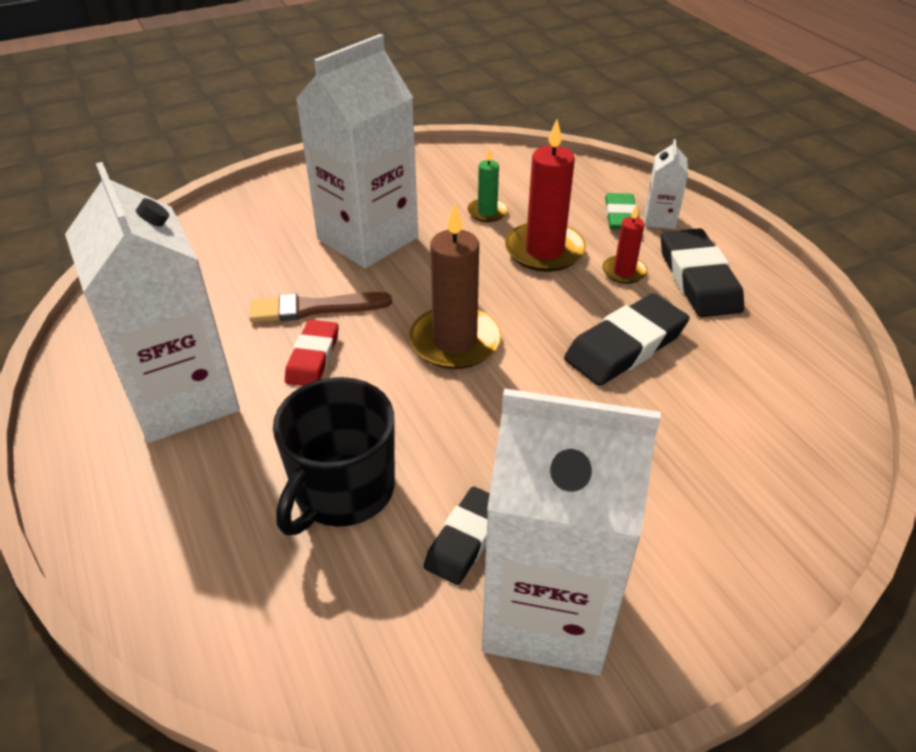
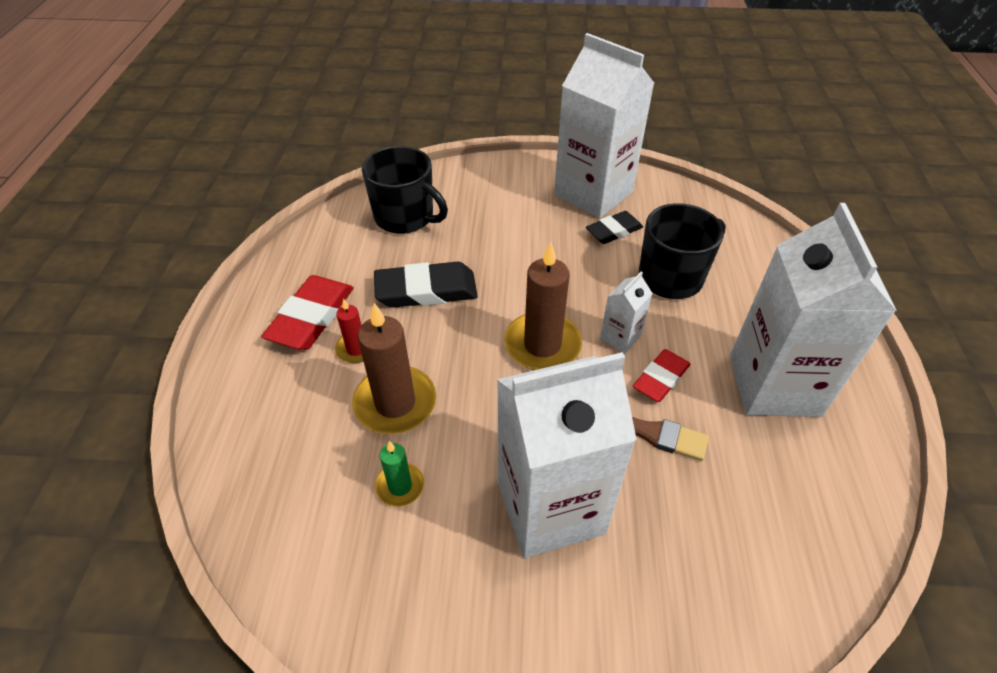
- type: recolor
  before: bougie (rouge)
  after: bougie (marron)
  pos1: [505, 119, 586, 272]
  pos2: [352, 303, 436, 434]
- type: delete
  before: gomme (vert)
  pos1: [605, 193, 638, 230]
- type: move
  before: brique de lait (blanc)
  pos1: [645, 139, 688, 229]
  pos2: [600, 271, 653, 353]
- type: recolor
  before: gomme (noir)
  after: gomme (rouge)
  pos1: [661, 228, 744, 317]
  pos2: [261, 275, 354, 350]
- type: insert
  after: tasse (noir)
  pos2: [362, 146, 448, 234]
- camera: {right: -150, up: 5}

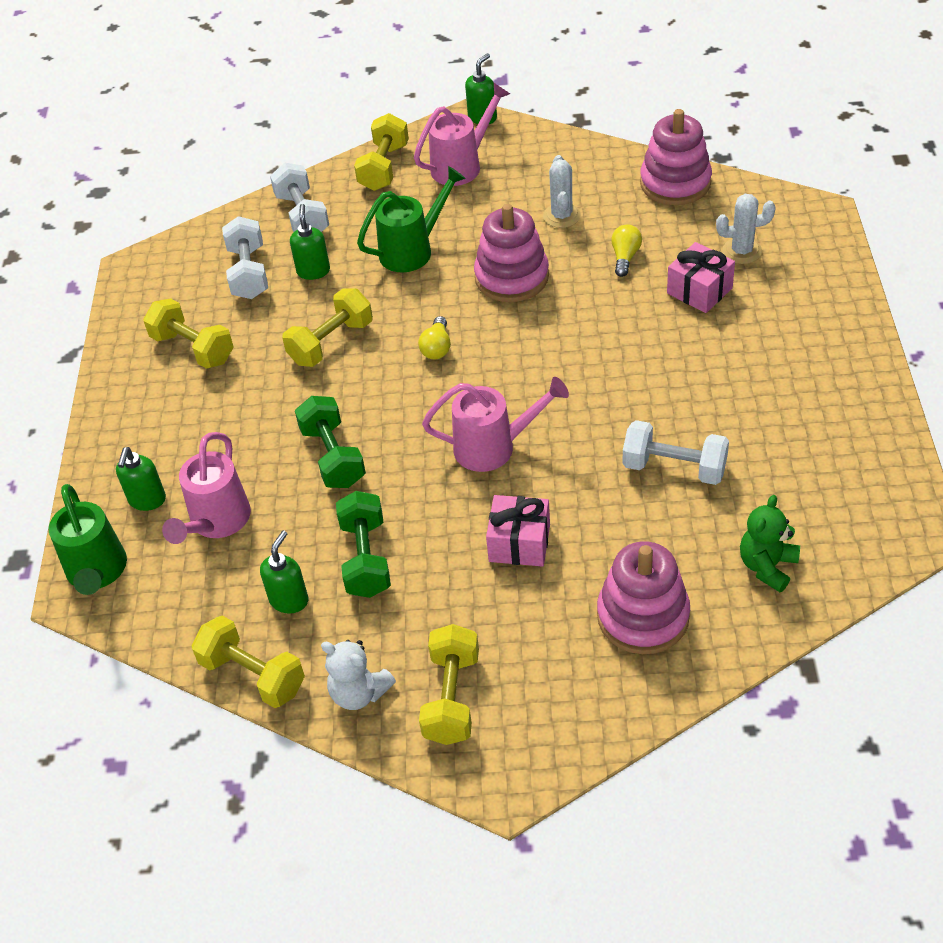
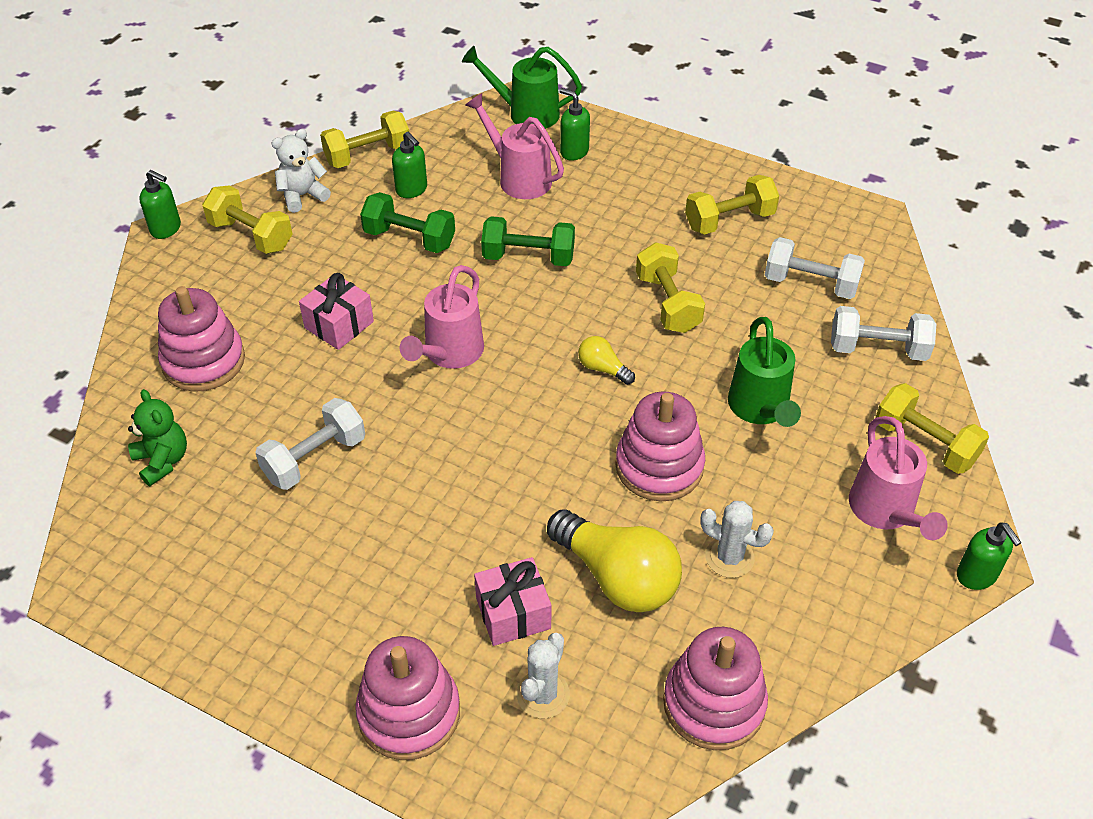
- type: move
  before: distributeur de savon (vert)
  pos1: [290, 204, 330, 280]
  pos2: [139, 170, 181, 239]
- type: resize
  before: ampoule (jaune)
  pos1: [611, 224, 642, 277]
  pos2: [547, 509, 682, 612]
  scale: 2.12
- type: insert
  after: jouet à empiler (rose)
  pos2: [355, 636, 460, 760]
- camera: {right: 115, up: 0}

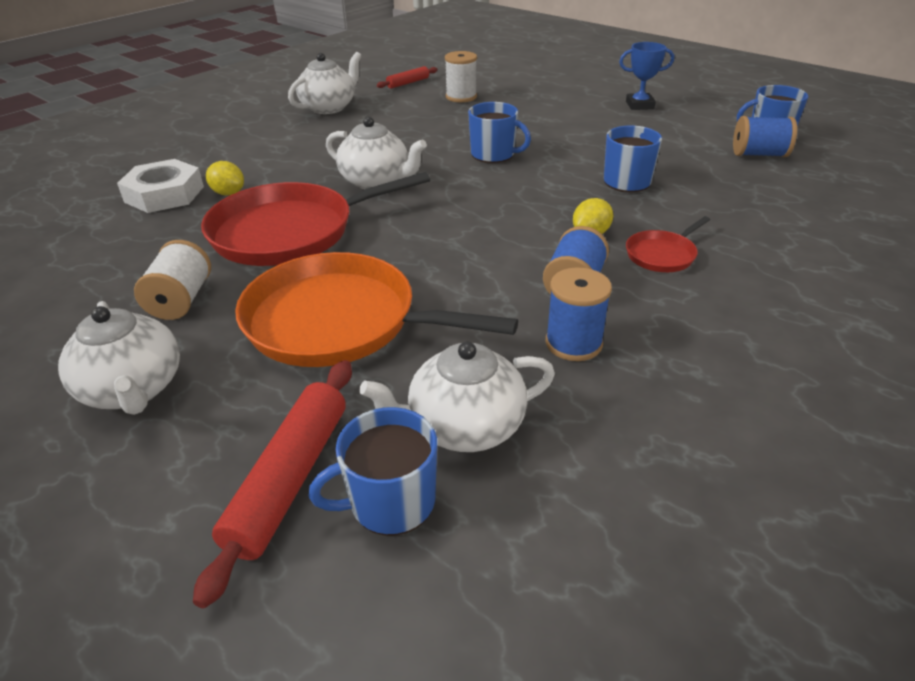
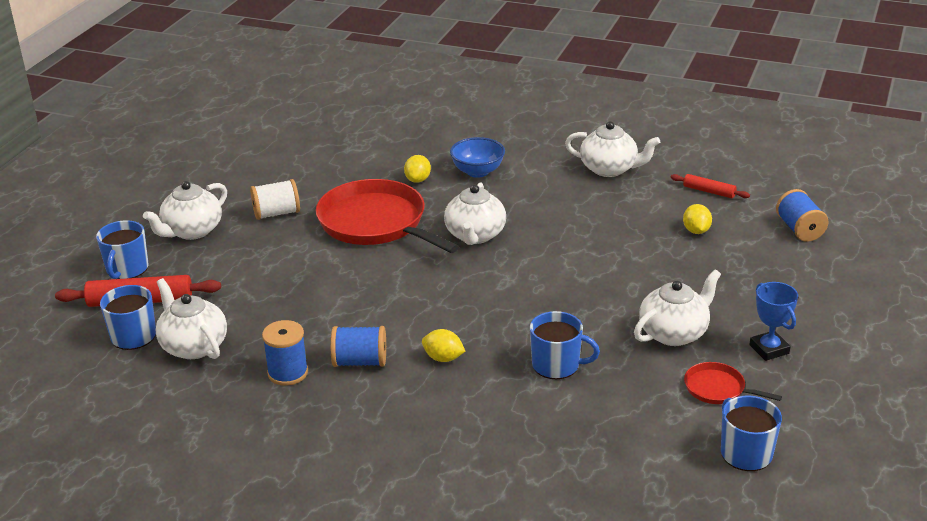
- type: delete
  before: écrou (blanc)
  pos1: [117, 159, 204, 213]
- type: delete
  before: poêle (orange)
  pos1: [235, 252, 518, 367]
- type: replace
  before: bobine (blanc)
  after: citron (jaune)
  pos1: [445, 51, 477, 102]
  pos2: [683, 204, 712, 234]
- type: move
  before: tasse (bleu)
  pos1: [468, 102, 531, 163]
  pos2: [96, 220, 148, 279]
- type: move
  before: poêle (rouge)
  pos1: [626, 216, 710, 272]
  pos2: [684, 362, 782, 404]
- type: move
  before: bobine (bleu)
  pos1: [733, 116, 797, 157]
  pos2: [776, 189, 828, 242]
- type: insert
  after: bol (bleu)
  pos2: [450, 137, 505, 178]
- type: insert
  after: théière (blanc)
  pos2: [634, 270, 721, 346]
- camera: {right: 70, up: -5}

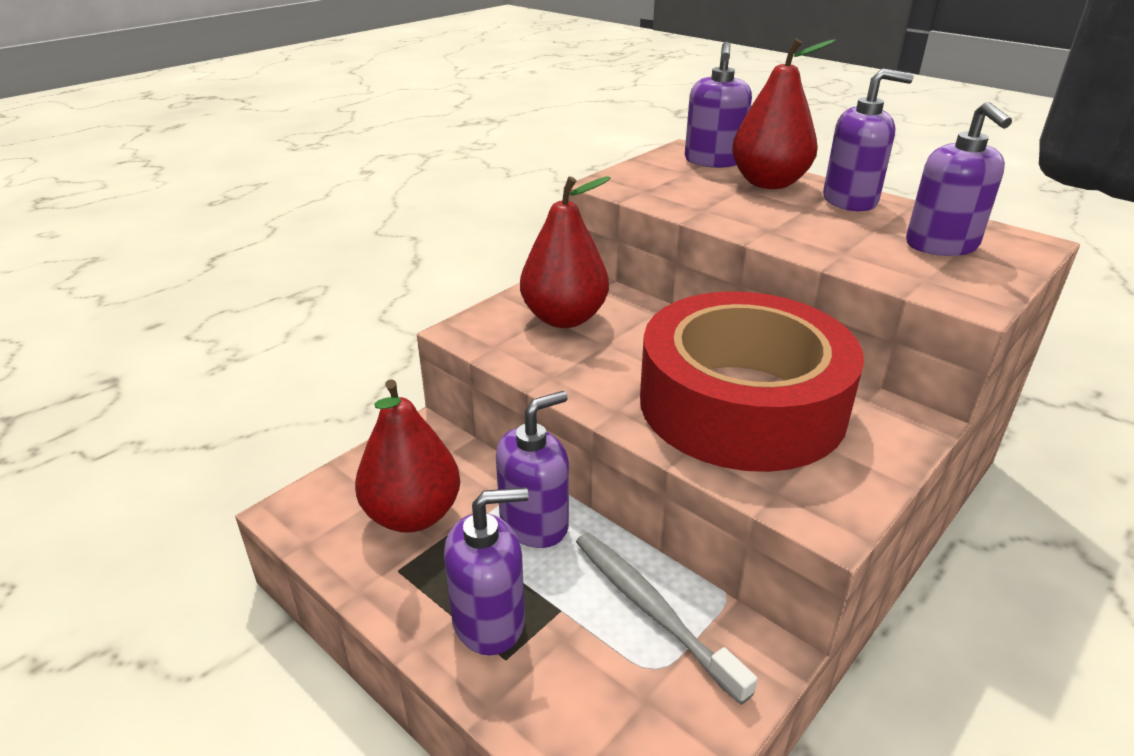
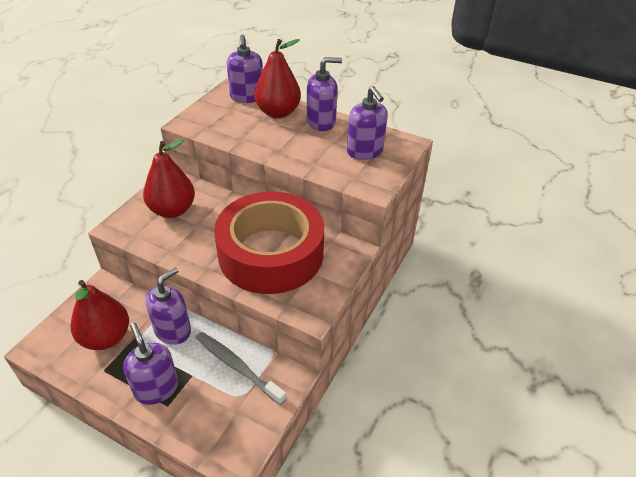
- type: rotate
  before: distributeur de savon (violet)
  pos1: [444, 487, 528, 655]
  pos2: [123, 323, 179, 405]
  turn: -90
- camera: {right: -15, up: 10}

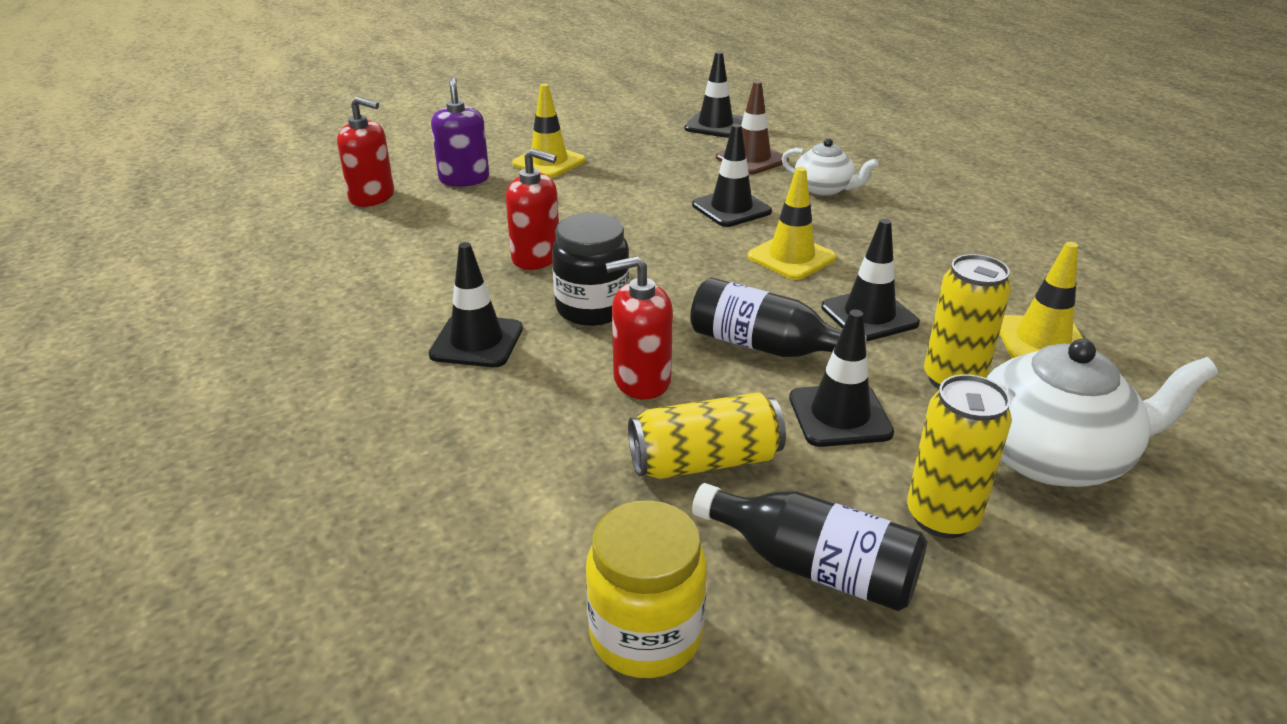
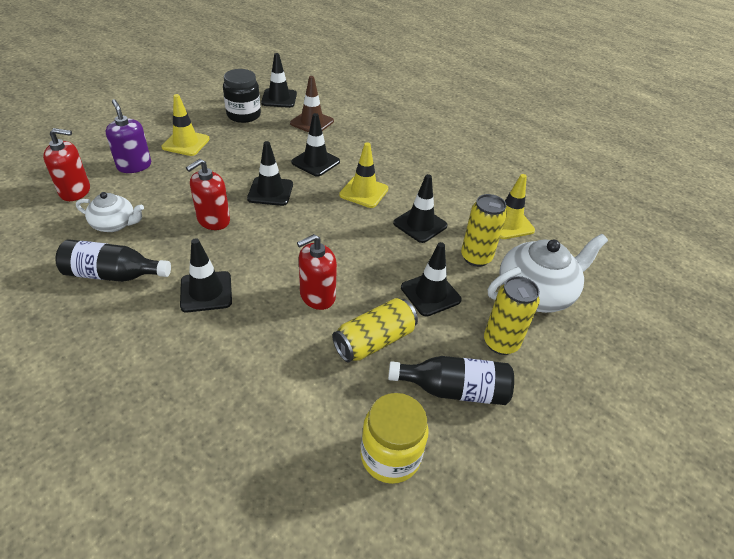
- type: rotate
  before: distributeur de savon (rouge)
  pos1: [506, 148, 559, 270]
  pos2: [186, 159, 230, 230]
  turn: 135
- type: move
  before: bocal (noir)
  pos1: [552, 213, 630, 326]
  pos2: [223, 69, 261, 123]
- type: move
  before: bouteille (noir)
  pos1: [690, 278, 866, 357]
  pos2: [55, 239, 171, 282]
- type: move
  before: théière (blanc)
  pos1: [781, 138, 878, 196]
  pos2: [76, 192, 144, 232]
- type: insert
  after: cône de chantier (noir)
  pos2: [247, 141, 293, 206]
- camera: {right: -25, up: 10}

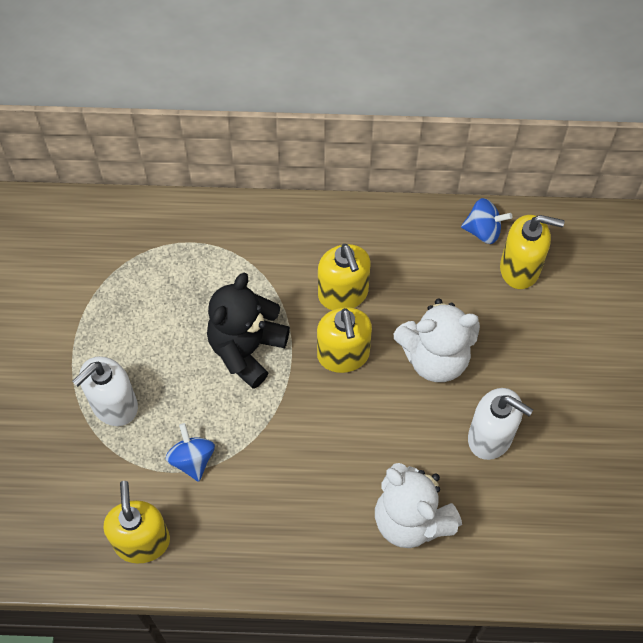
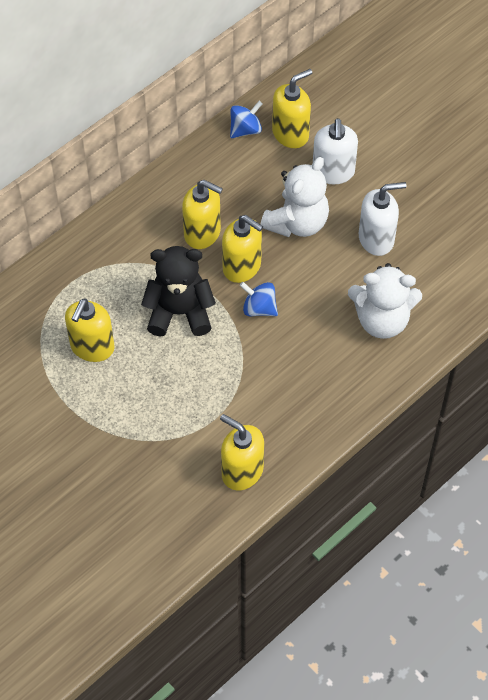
- type: move
  before: distributeur de savon (blanc)
  pos1: [72, 356, 138, 426]
  pos2: [313, 118, 358, 184]
- type: move
  before: toupie (bleu)
  pos1: [166, 423, 215, 482]
  pos2: [240, 282, 278, 316]
- type: rotate
  before: ours en peluche (noir)
  pos1: [207, 272, 290, 389]
  pos2: [141, 246, 216, 337]
  turn: 105
- type: insert
  after: distributeur de savon (jaune)
  pos2: [65, 298, 114, 362]
- camera: {right: -45, up: -5}

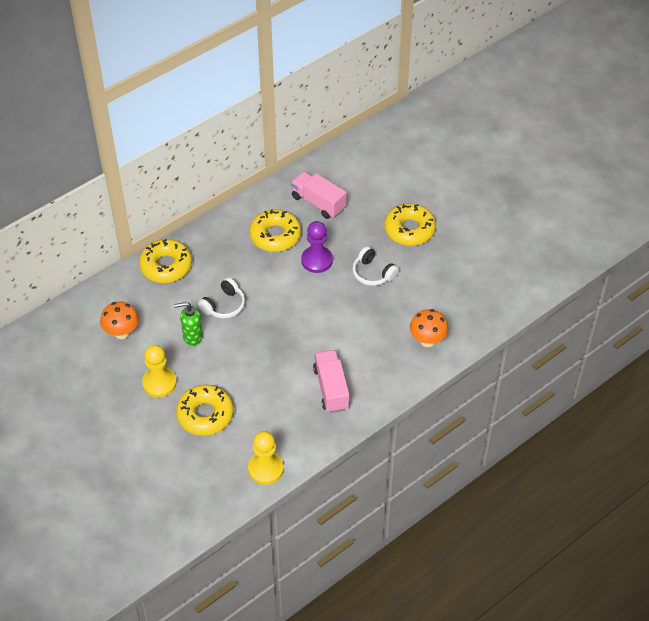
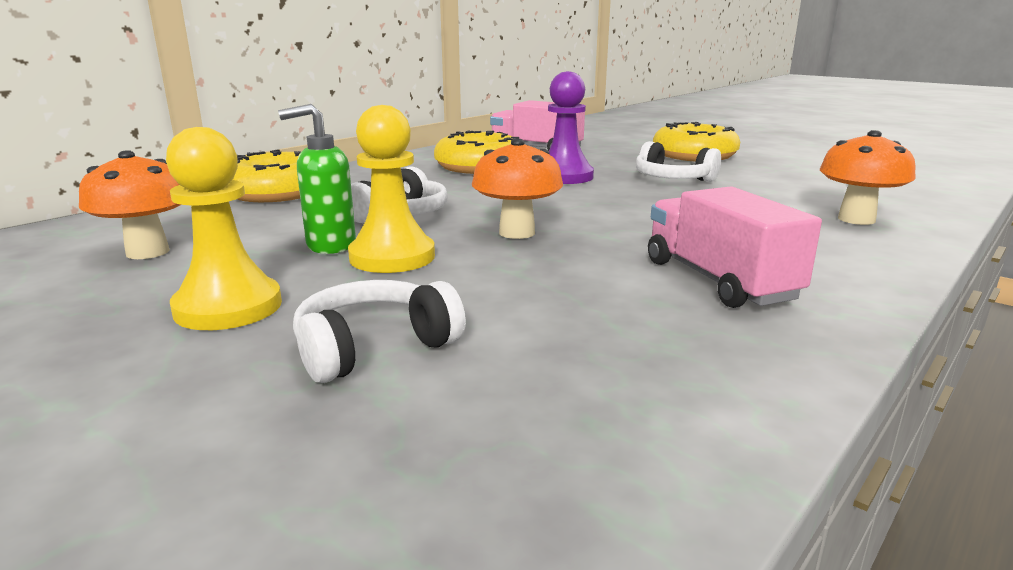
- type: replace
  before: beignet (jaune)
  after: casque audio (blanc)
  pos1: [176, 385, 234, 436]
  pos2: [293, 280, 466, 383]
- type: move
  before: pion (jaune)
  pos1: [248, 431, 284, 485]
  pos2: [348, 105, 435, 273]
- type: insert
  after: champignon (orange)
  pos2: [472, 138, 563, 239]
- camera: {right: -10, up: -30}

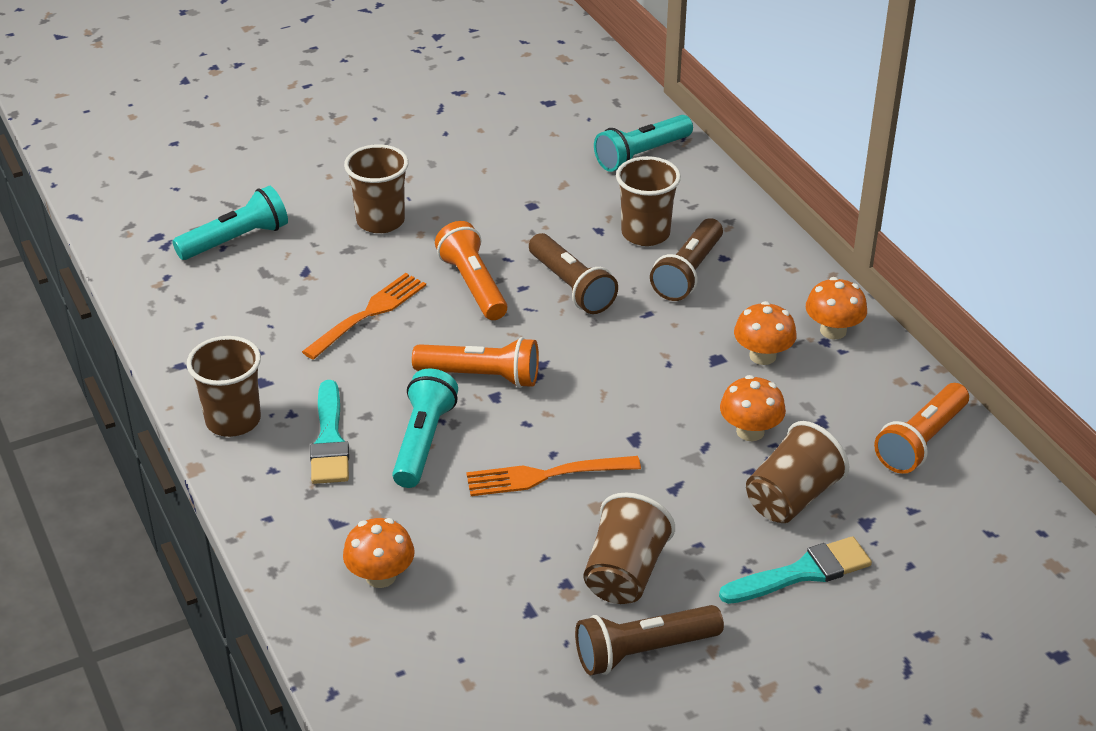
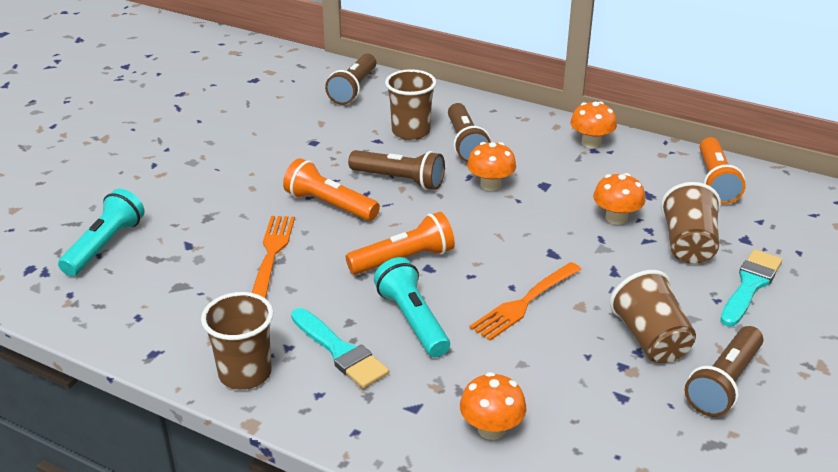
- type: delete
  before: gobelet (marron)
  pos1: [344, 144, 409, 234]
- type: recolor
  before: lampe de poche (turquoise)
  after: lampe de poche (marron)
  pos1: [594, 115, 693, 172]
  pos2: [325, 54, 376, 105]
- type: move
  before: champignon (orange)
  pos1: [734, 301, 797, 365]
  pos2: [467, 142, 516, 191]
- camera: {right: -35, up: -5}

